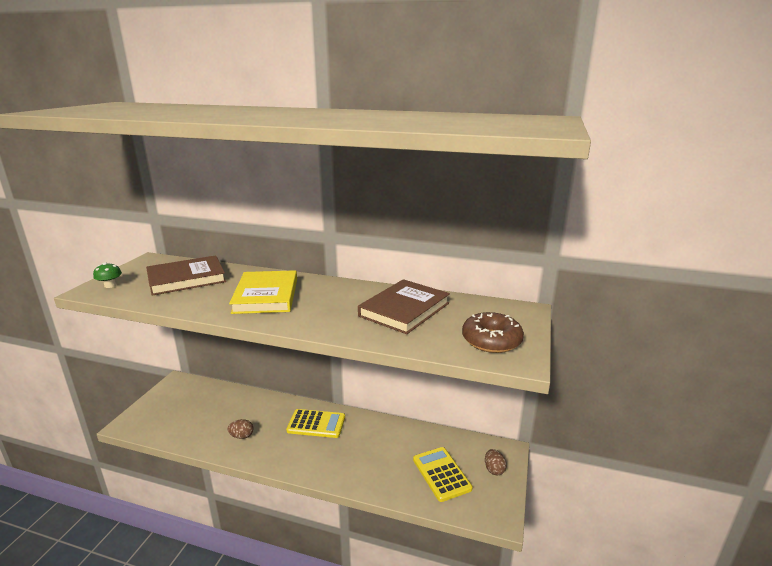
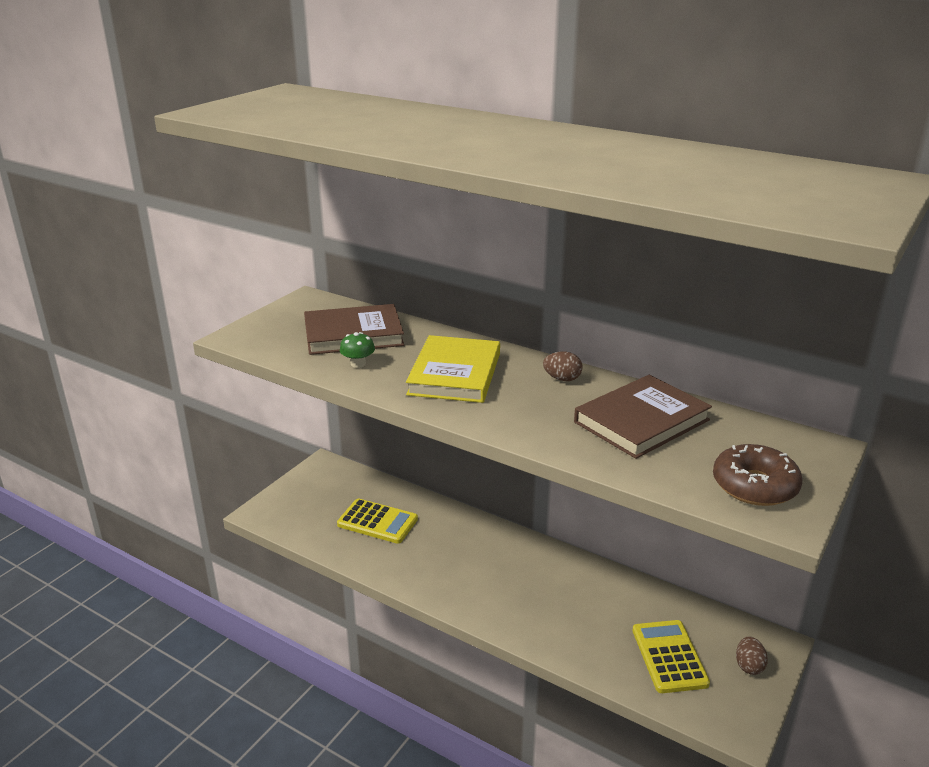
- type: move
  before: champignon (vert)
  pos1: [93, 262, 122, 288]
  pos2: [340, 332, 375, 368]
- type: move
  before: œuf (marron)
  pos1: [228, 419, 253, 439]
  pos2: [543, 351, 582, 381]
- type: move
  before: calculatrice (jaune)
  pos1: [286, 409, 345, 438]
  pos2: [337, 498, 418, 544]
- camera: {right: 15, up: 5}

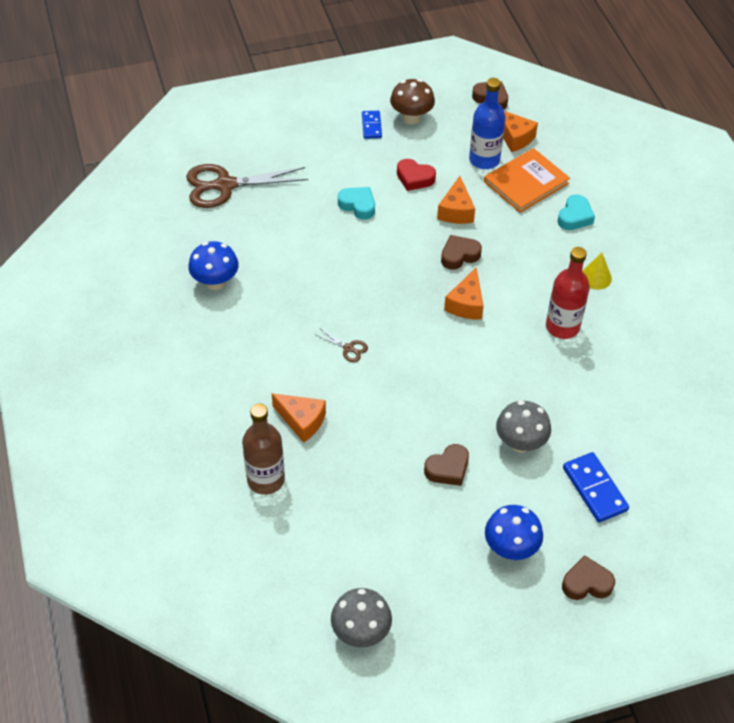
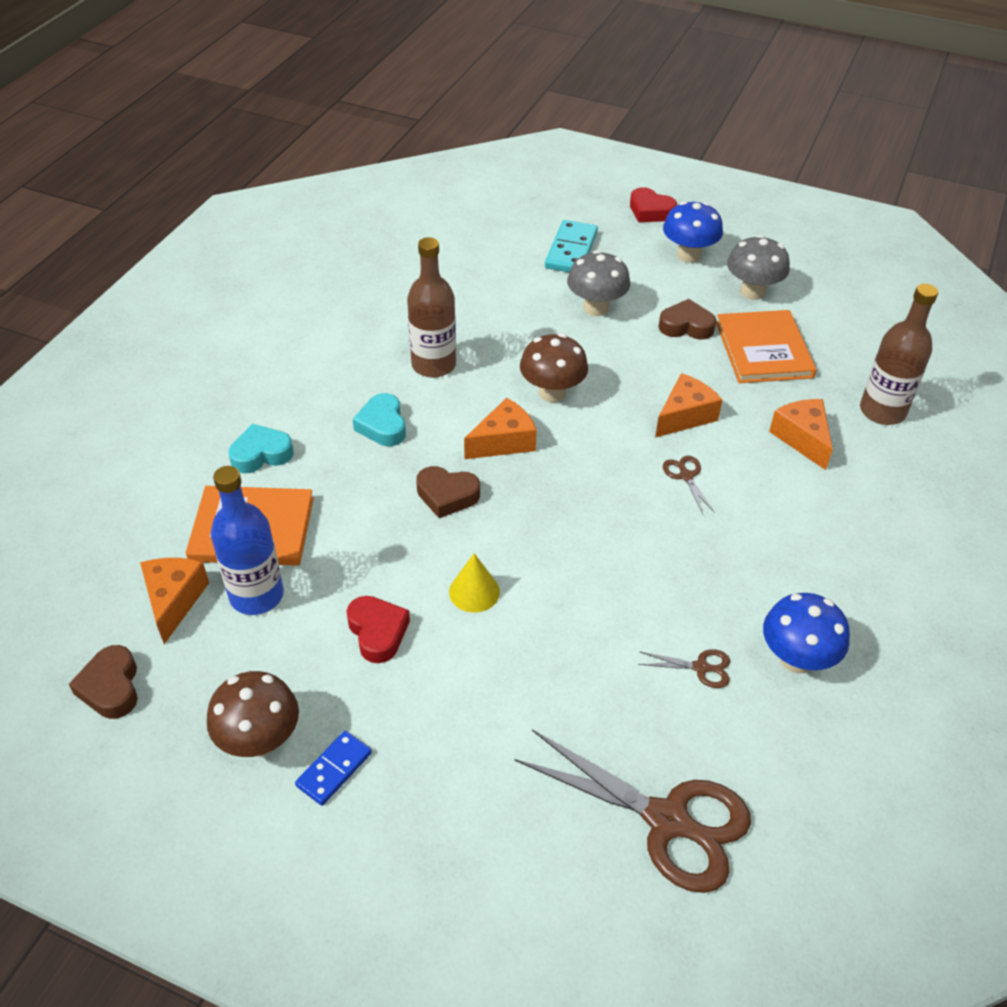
- type: move
  before: champignon (gris)
  pos1: [331, 588, 392, 648]
  pos2: [727, 235, 790, 300]
- type: move
  before: cœur (turquoise)
  pos1: [338, 187, 375, 220]
  pos2: [353, 393, 406, 446]
- type: move
  before: fromage (orange)
  pos1: [437, 176, 475, 224]
  pos2: [655, 373, 722, 438]
- type: recolor
  before: bouteille (rouge)
  after: bouteille (marron)
  pos1: [546, 247, 590, 339]
  pos2: [407, 237, 456, 378]
- type: recolor
  before: cœur (marron)
  after: cœur (rouge)
  pos1: [562, 555, 615, 600]
  pos2: [630, 187, 677, 222]
- type: recolor
  before: domino (bleu)
  after: domino (turquoise)
  pos1: [563, 452, 629, 523]
  pos2: [545, 220, 598, 272]
- type: move
  before: cône (jaune)
  pos1: [582, 253, 612, 290]
  pos2: [449, 553, 500, 613]
- type: insert
  after: champignon (marron)
  pos2: [520, 333, 588, 403]
- type: insert
  after: ciseaux (marron)
  pos2: [638, 649, 730, 688]
- type: insert
  after: livre (orange)
  pos2: [716, 310, 817, 383]
- camera: {right: -140, up: -5}

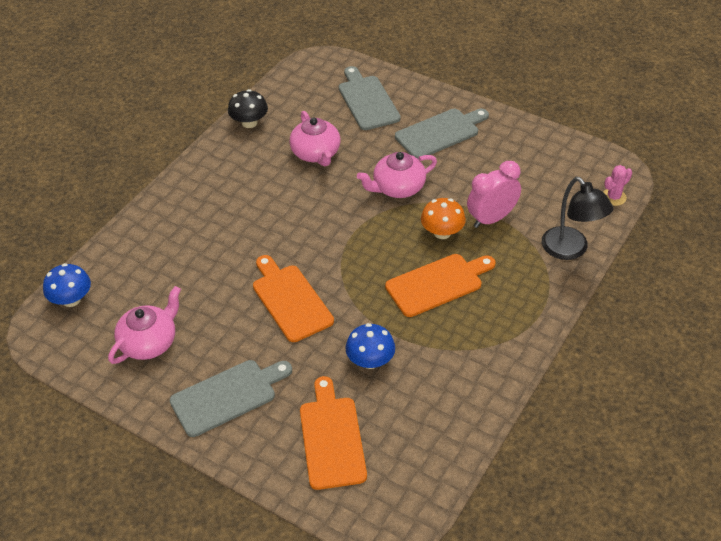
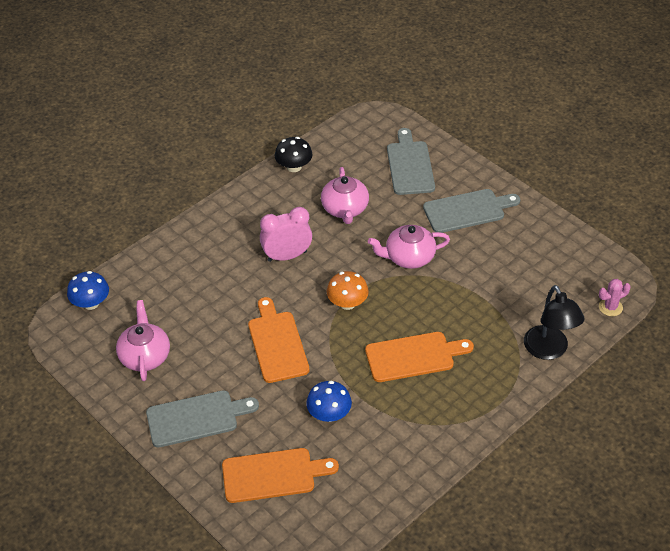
- type: rotate
  before: théière (rose)
  pos1: [108, 286, 181, 364]
  pos2: [116, 300, 170, 381]
  turn: -60
- type: rotate
  before: planche à découper (orange)
  pos1: [300, 376, 367, 490]
  pos2: [222, 448, 339, 503]
  turn: 75
- type: move
  before: champignon (orange)
  pos1: [421, 198, 466, 239]
  pos2: [326, 271, 369, 310]
- type: move
  before: réveil (rose)
  pos1: [467, 161, 521, 228]
  pos2: [260, 207, 312, 262]
- camera: {right: 15, up: 0}

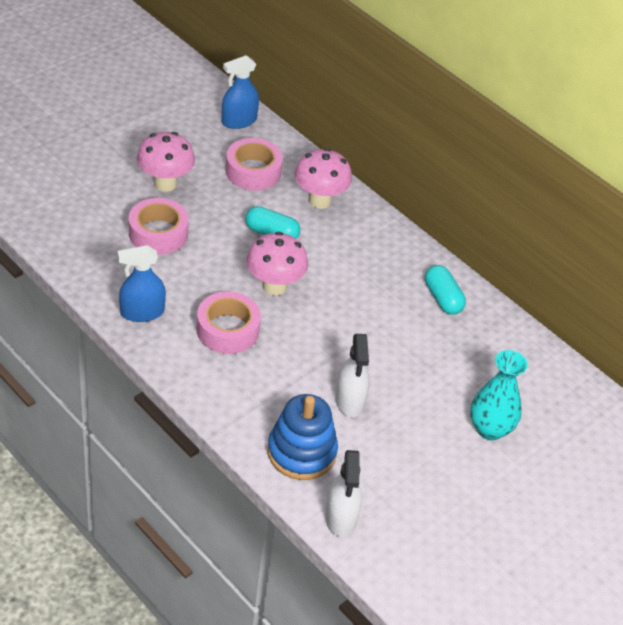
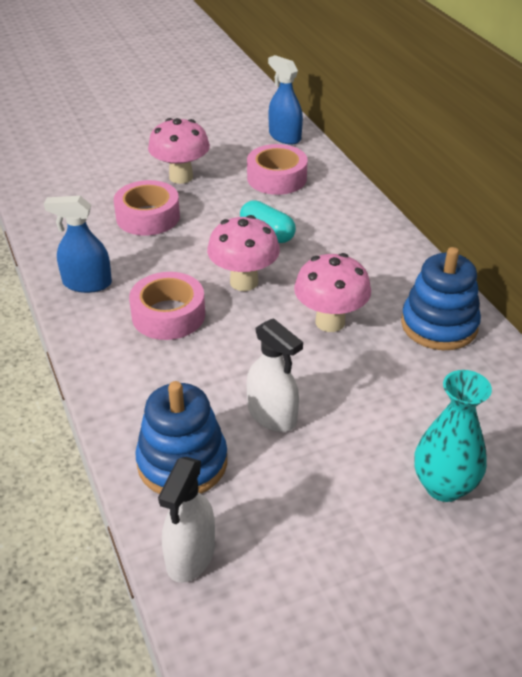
- type: rotate
  before: vaporisateur (bleu)
  pos1: [222, 55, 259, 129]
  pos2: [268, 55, 303, 145]
  turn: 60
- type: move
  before: champignon (rose)
  pos1: [294, 148, 352, 209]
  pos2: [294, 253, 371, 332]
- type: rotate
  before: vaporisateur (blanc)
  pos1: [335, 334, 369, 417]
  pos2: [246, 318, 303, 432]
  turn: -60
- type: replace
  before: gélule (turquoise)
  after: jouet à empiler (bleu)
  pos1: [425, 265, 466, 315]
  pos2: [401, 247, 481, 350]
- camera: {right: 25, up: -5}

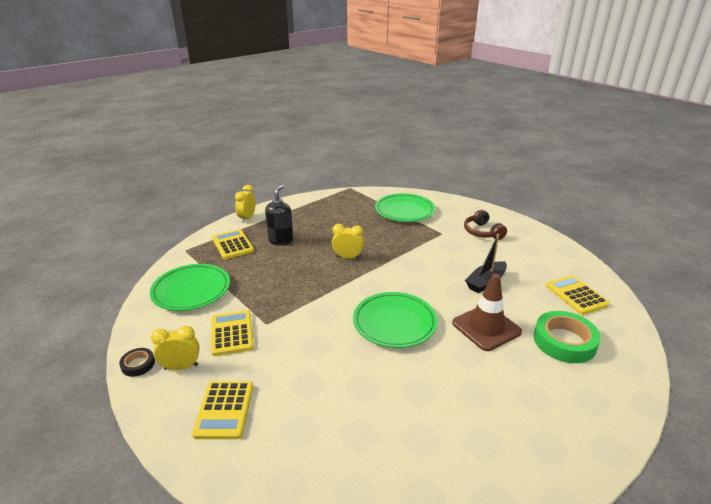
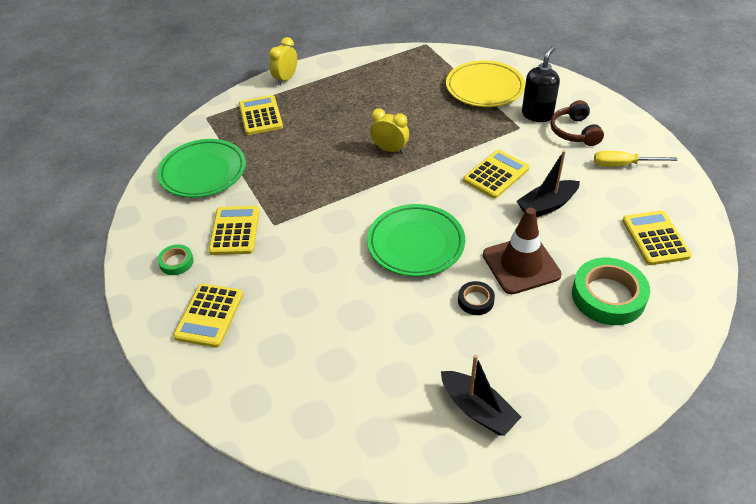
- type: move
  before: ruban adhésif (noir)
  pos1: [119, 348, 155, 377]
  pos2: [458, 281, 495, 315]
- type: replace
  before: réveil (jaune)
  after: ruban adhésif (vert)
  pos1: [151, 326, 200, 370]
  pos2: [158, 244, 194, 275]
- type: move
  before: distributeur de savon (noir)
  pos1: [265, 185, 293, 245]
  pos2: [522, 46, 560, 122]
- type: recolor
  before: assiette (vert)
  after: assiette (jaune)
  pos1: [375, 193, 435, 222]
  pos2: [446, 60, 525, 107]
- type: insert
  after: bateau (noir)
  pos2: [441, 355, 521, 436]
- type: insert
  after: calculatrice (jaune)
  pos2: [463, 150, 529, 199]
- type: insert
  after: tournevis (jaune)
  pos2: [594, 151, 678, 167]
- camera: {right: 15, up: 15}

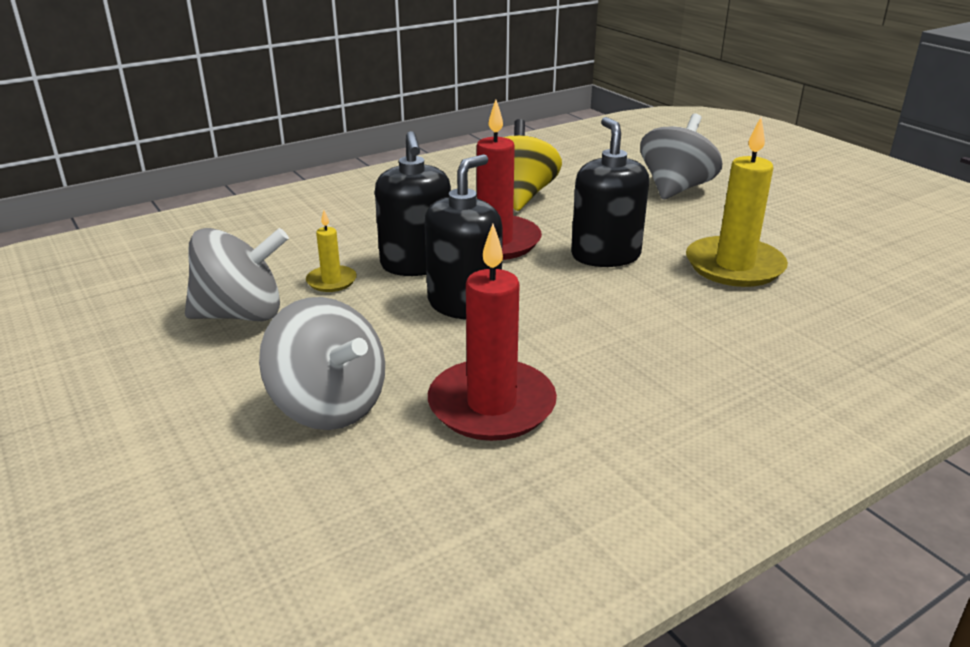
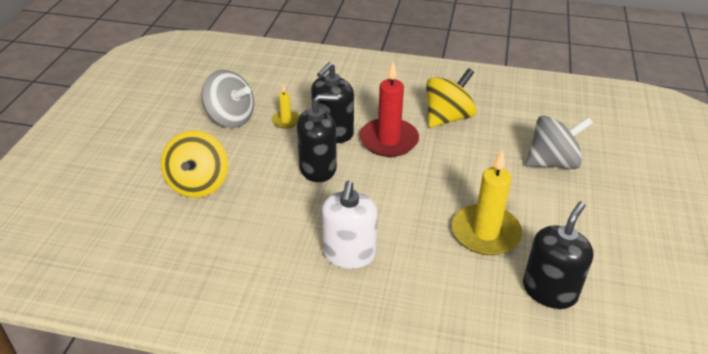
- type: recolor
  before: toupie (gris)
  after: toupie (jaune)
  pos1: [259, 297, 385, 430]
  pos2: [161, 130, 228, 198]
- type: delete
  before: bougie (rouge)
  pos1: [428, 224, 557, 441]
- type: move
  before: distributeur de savon (noir)
  pos1: [571, 117, 649, 267]
  pos2: [523, 201, 594, 309]
- type: insert
  after: distributeur de savon (blanc)
  pos2: [322, 181, 378, 269]
- camera: {right: 45, up: 10}

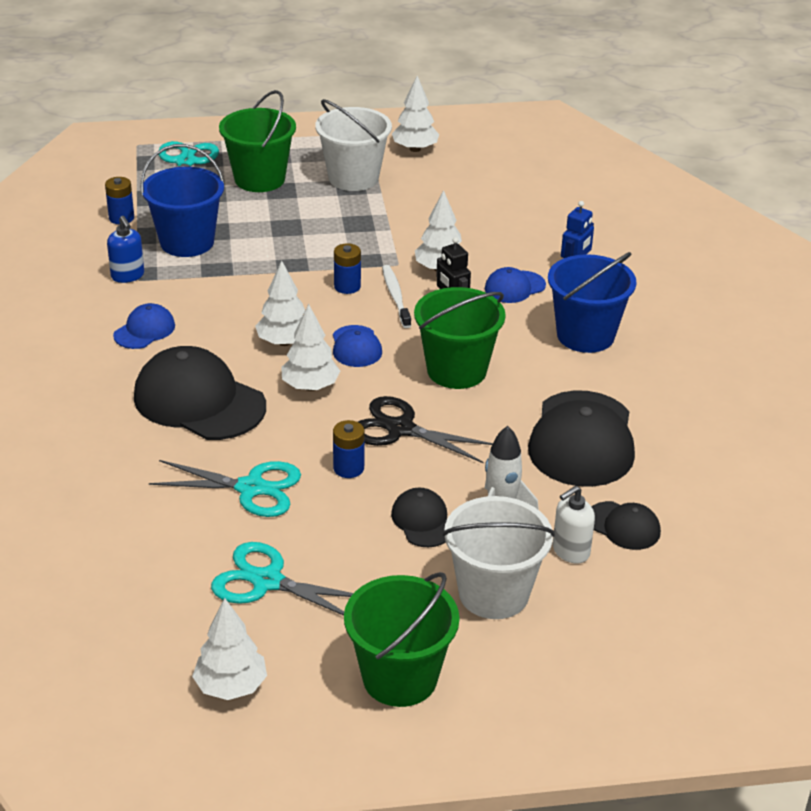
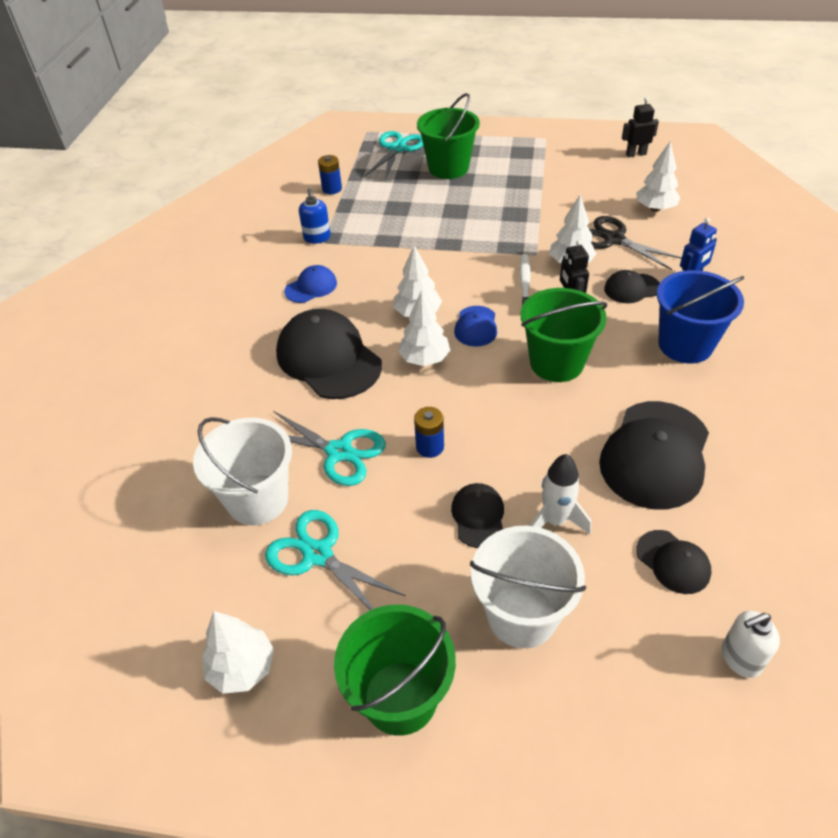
- type: delete
  before: seau (bleu)
  pos1: [140, 144, 225, 257]
- type: move
  before: seau (blanc)
  pos1: [315, 99, 392, 191]
  pos2: [193, 417, 292, 525]
- type: delete
  before: pile (bleu)
  pos1: [334, 243, 361, 294]
- type: move
  before: ciseaux (noir)
  pos1: [358, 396, 493, 463]
  pos2: [589, 216, 682, 270]
- type: move
  before: arbre (blanc)
  pos1: [392, 76, 439, 152]
  pos2: [636, 141, 680, 212]
- type: recolor
  before: casquette (bleu)
  after: casquette (noir)
  pos1: [485, 267, 546, 303]
  pos2: [604, 270, 660, 303]
- type: move
  before: distributeur de savon (blanc)
  pos1: [553, 486, 595, 563]
  pos2: [722, 611, 780, 678]
- type: insert
  after: robot (noir)
  pos2: [622, 97, 659, 157]
- camera: {right: 20, up: 10}

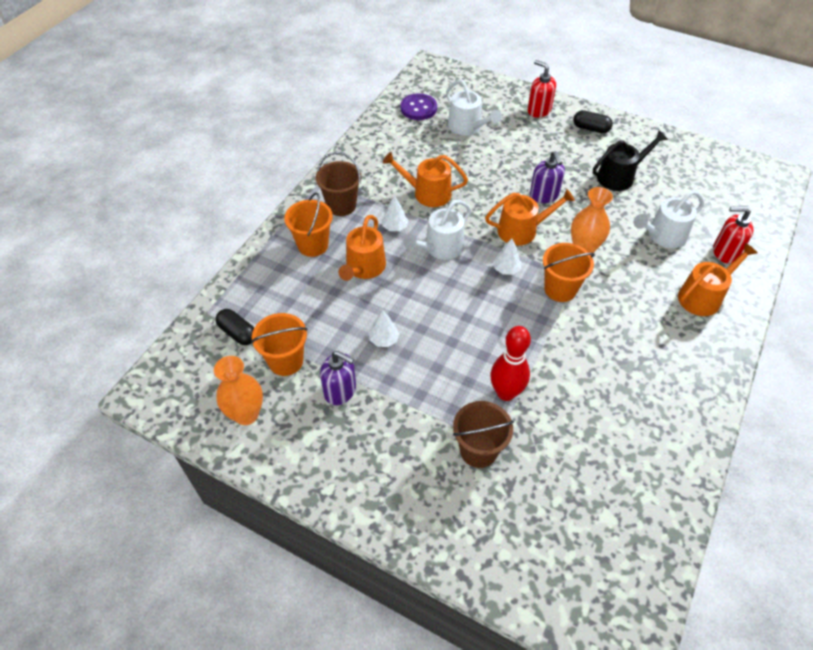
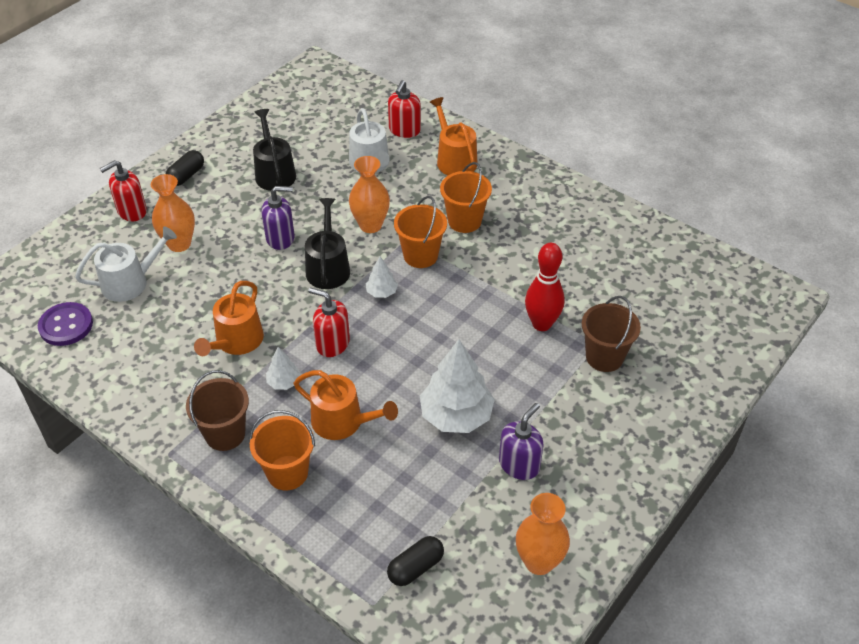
- type: move
  before: seau (orange)
  pos1: [251, 313, 308, 376]
  pos2: [440, 162, 492, 233]
- type: resize
  before: arbre (blanc)
  pos1: [369, 310, 399, 347]
  pos2: [420, 339, 495, 433]
  scale: 2.08
- type: replace
  before: arrosoir (blanc)
  after: distributeur de savon (rouge)
  pos1: [404, 200, 471, 260]
  pos2: [308, 288, 350, 357]
- type: recolor
  before: arrosoir (orange)
  after: arrosoir (noir)
  pos1: [485, 189, 575, 246]
  pos2: [305, 198, 350, 289]
- type: insert
  after: vase (orange)
  pos2: [151, 174, 195, 252]
- camera: {right: -80, up: -5}

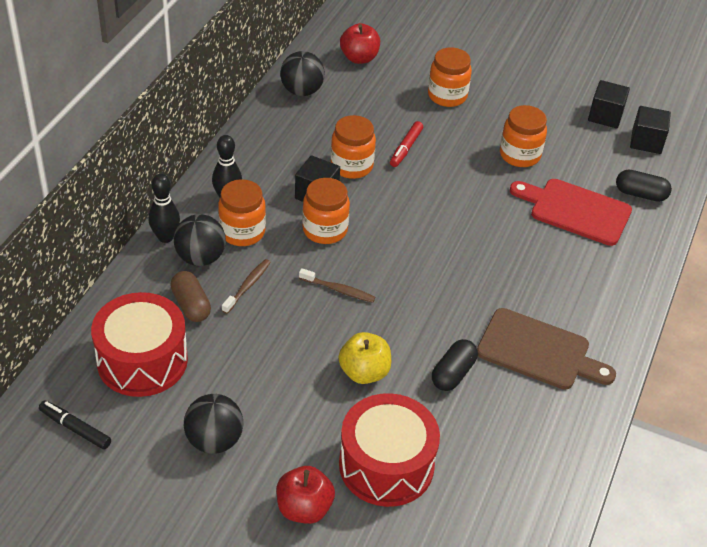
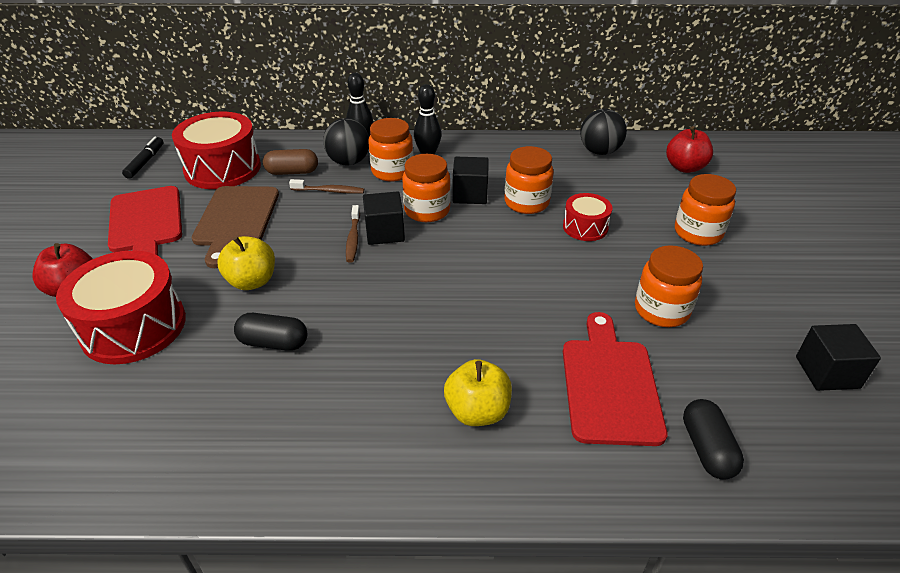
- type: rotate
  before: gélule (marron)
  pos1: [171, 271, 211, 322]
  pos2: [263, 149, 318, 175]
  turn: 45
- type: replace
  before: balle (noir)
  after: planche à découper (rouge)
  pos1: [184, 394, 243, 454]
  pos2: [108, 186, 182, 256]
- type: replace
  before: feutre (rouge)
  after: tambour (rouge)
  pos1: [390, 121, 423, 167]
  pos2: [563, 193, 612, 241]
- type: move
  before: planche à découper (marron)
  pos1: [477, 308, 616, 390]
  pos2: [192, 186, 279, 268]
- type: move
  before: cube (noir)
  pos1: [630, 106, 671, 154]
  pos2: [363, 191, 405, 245]
- type: insert
  after: pomme (jaune)
  pos2: [444, 359, 512, 426]
- camera: {right: 70, up: -5}

